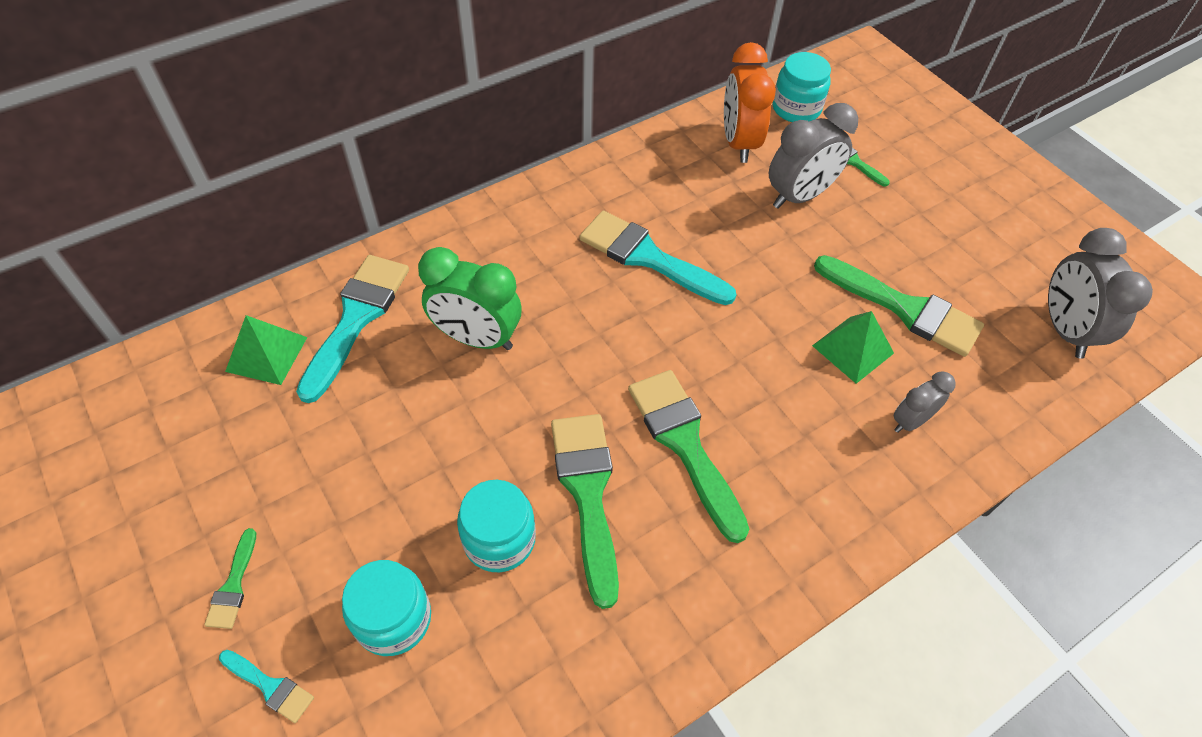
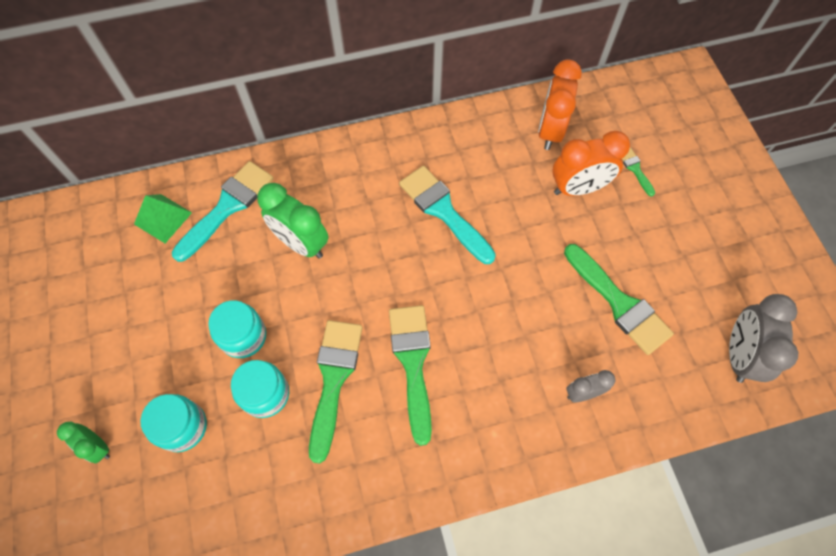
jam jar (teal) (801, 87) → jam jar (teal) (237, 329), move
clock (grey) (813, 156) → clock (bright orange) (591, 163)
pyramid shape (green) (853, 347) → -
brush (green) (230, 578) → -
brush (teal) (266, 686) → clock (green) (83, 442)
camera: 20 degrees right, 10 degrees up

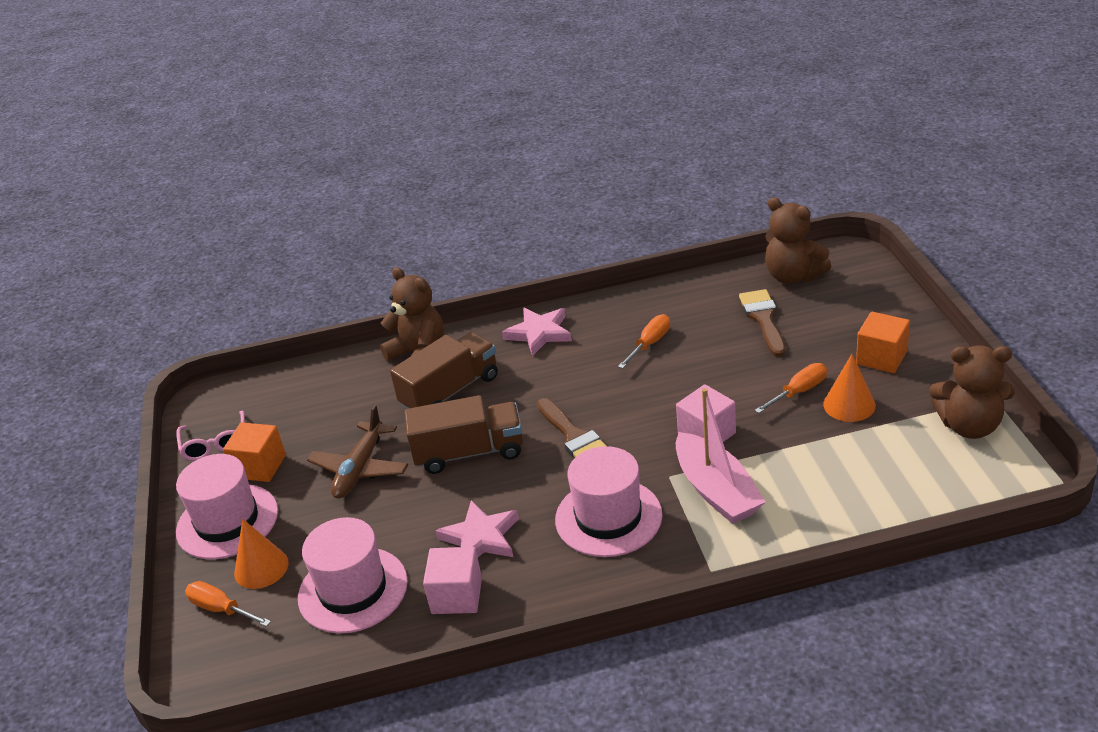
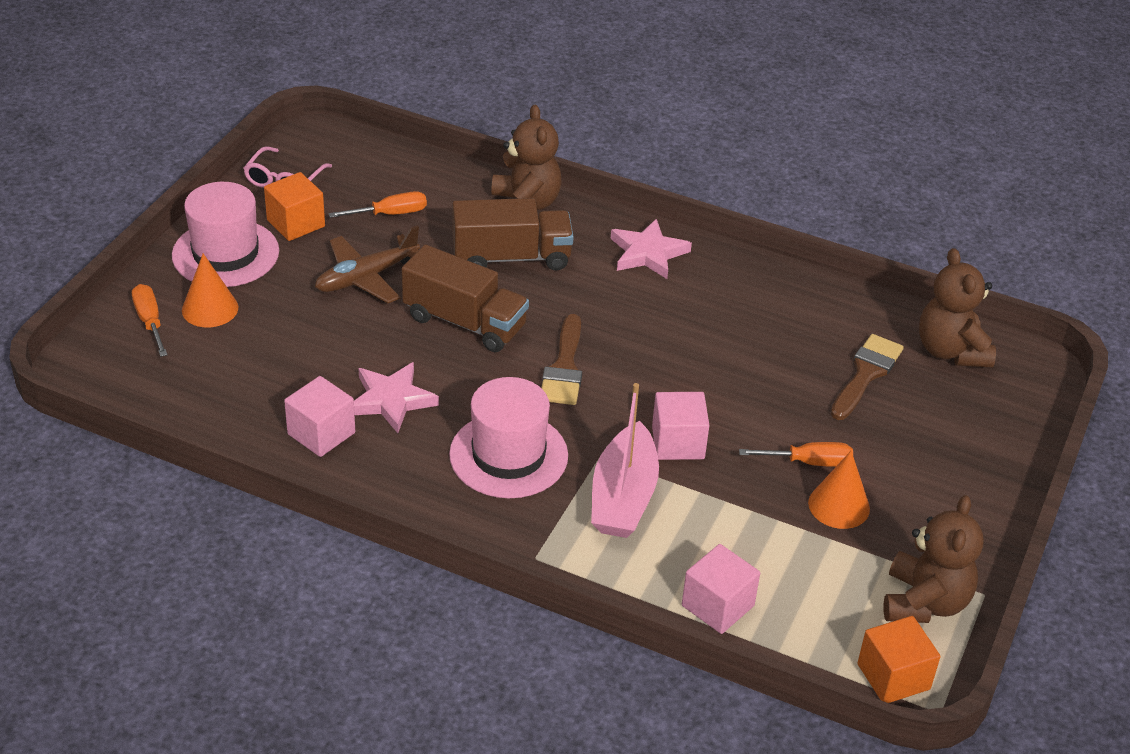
solid cube (bright orange) (883, 342) → solid cube (bright orange) (899, 659), move
flat screwdriver (bright orange) (644, 341) → flat screwdriver (bright orange) (377, 204), move
teddy (brown) (972, 392) → teddy (brown) (933, 559), 120 degrees counterclockwise
top hat (pink) (353, 575) → -
- → solid cube (pink) (721, 589)
camera: 30 degrees right, 5 degrees up

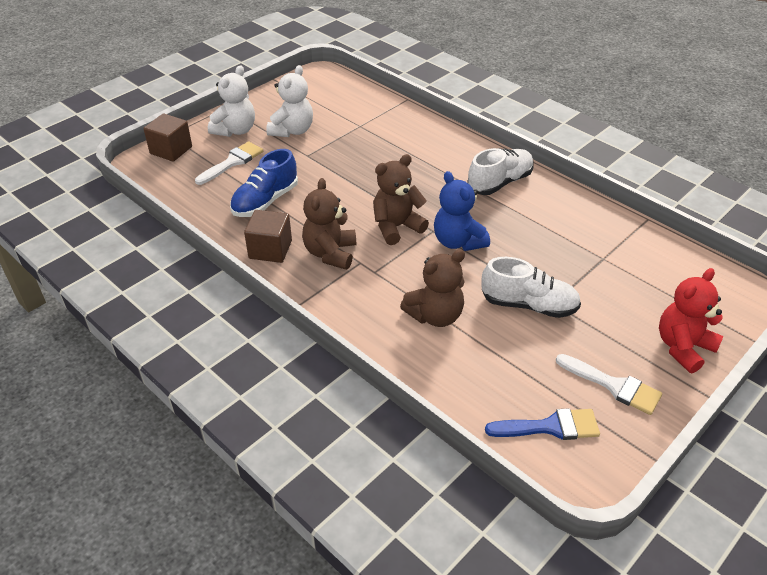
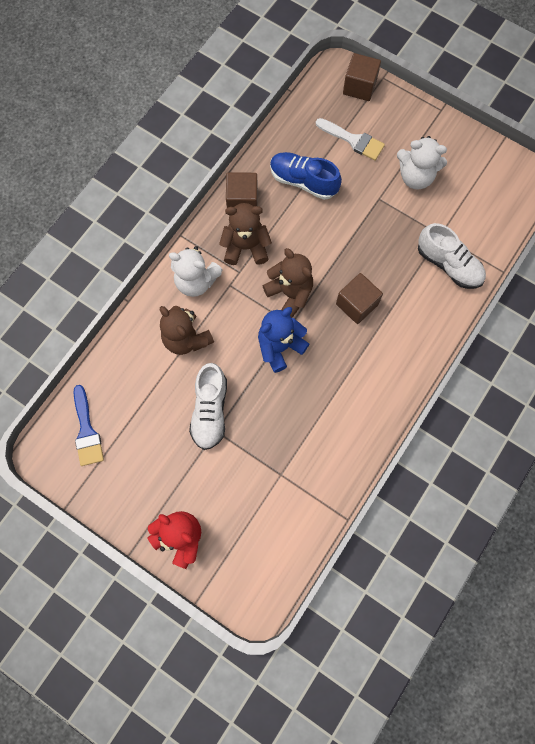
teddy (snow-white) (231, 101) → teddy (snow-white) (196, 271), move
shoe (snow-white) (500, 171) → shoe (snow-white) (452, 256), move
brush (snow-white) (609, 384) → -
- → solid cube (brown) (359, 298)
camera: 80 degrees right, 30 degrees up

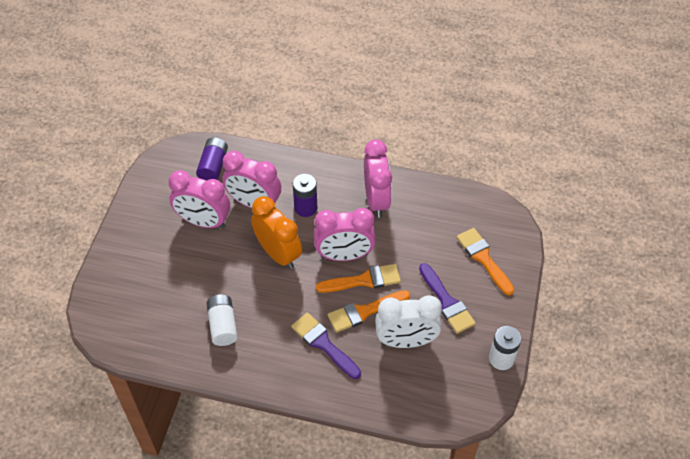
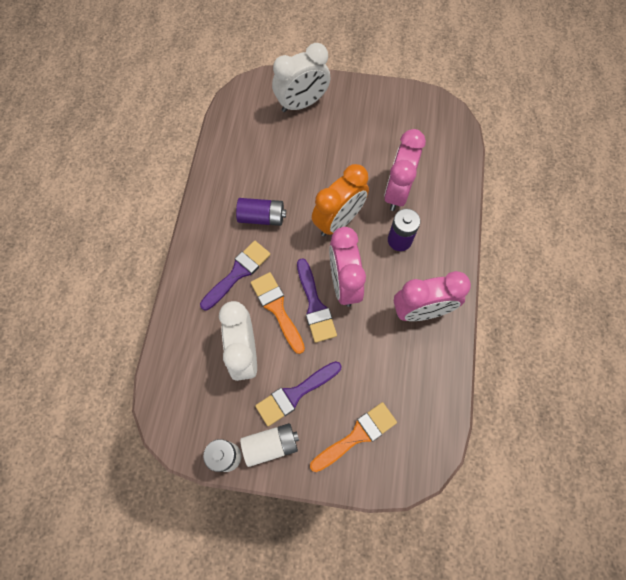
AA battery (royal purple) (212, 159) → AA battery (royal purple) (261, 212), move
clock (pink) (199, 199) → -
brush (bright orange) (358, 278) → brush (royal purple) (317, 300)
AA battery (snow-white) (222, 320) → AA battery (snow-white) (269, 445), move
- → clock (snow-white) (301, 77)
camera: 85 degrees right, 15 degrees up

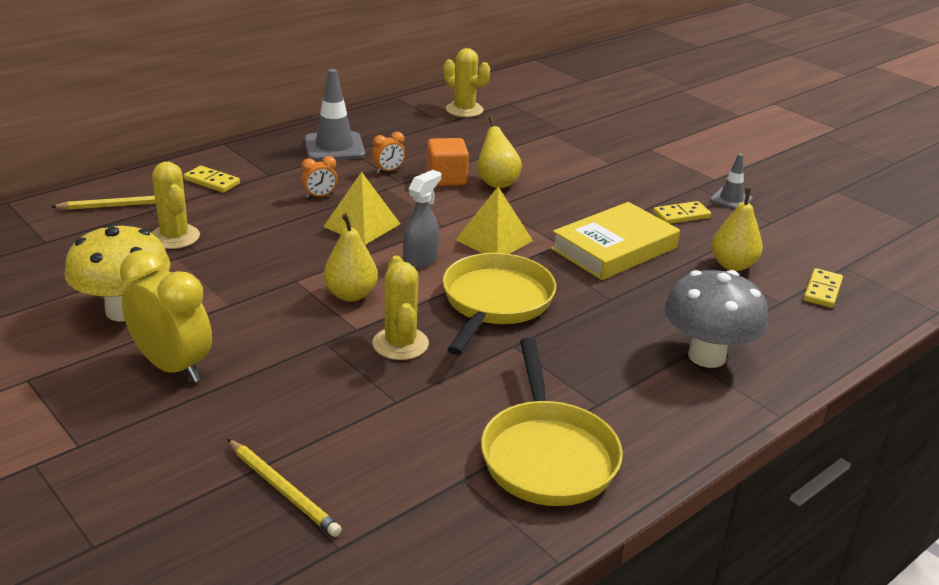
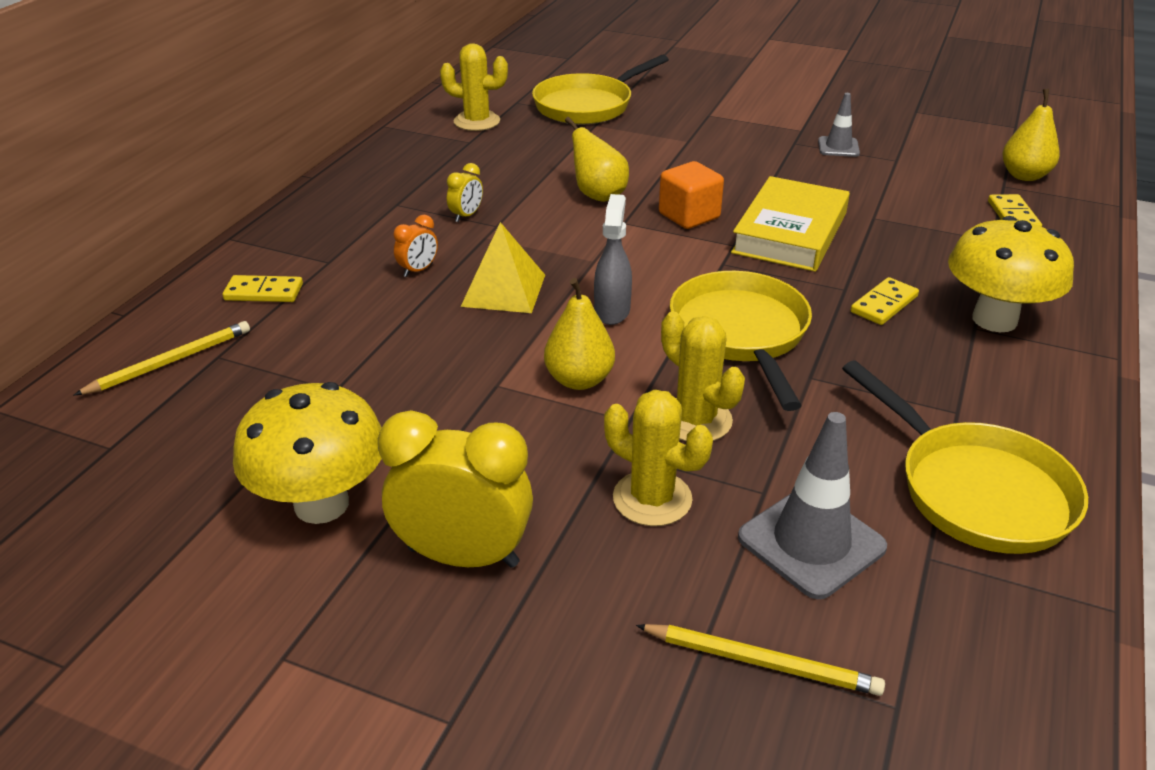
road cone (grey) (334, 115) → road cone (grey) (812, 505), move
clock (bright orange) (388, 153) → clock (yellow) (465, 192)
solid cube (bright orange) (448, 162) → solid cube (bright orange) (691, 195), move
cactus (yellow) (176, 205) → cactus (yellow) (658, 458), move
pyramid shape (yellow) (494, 220) → -
pear (yellow) (737, 229) → pear (yellow) (1031, 135), move
domino piece (yellow) (682, 212) → domino piece (yellow) (885, 301), move
mushroom (grey) (716, 319) → mushroom (yellow) (1011, 274)
- → skillet (yellow) (600, 89)
camera: 25 degrees left, 5 degrees up

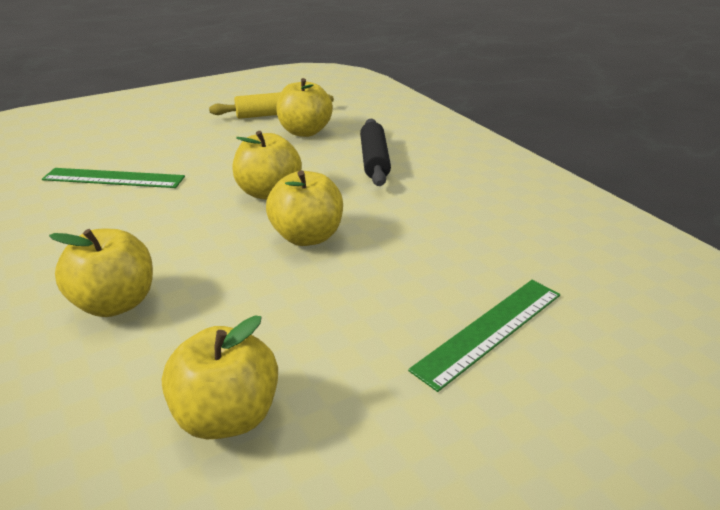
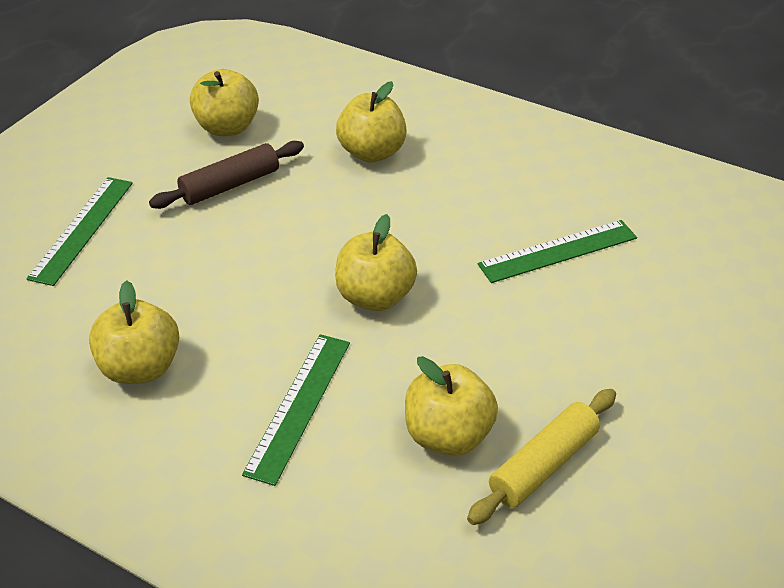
dough roller (ebony) (375, 152) → ruler (green) (296, 410)
apple fruit (yellow) (304, 208) → apple fruit (yellow) (134, 332), move
- → dough roller (brown) (226, 175)
camera: 150 degrees right, 10 degrees up

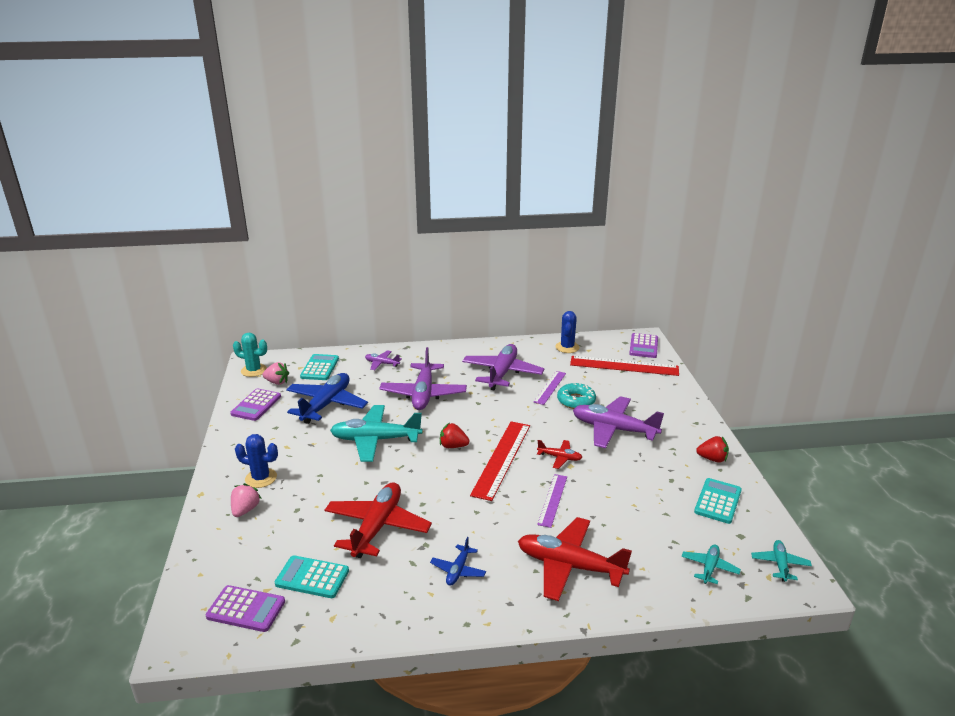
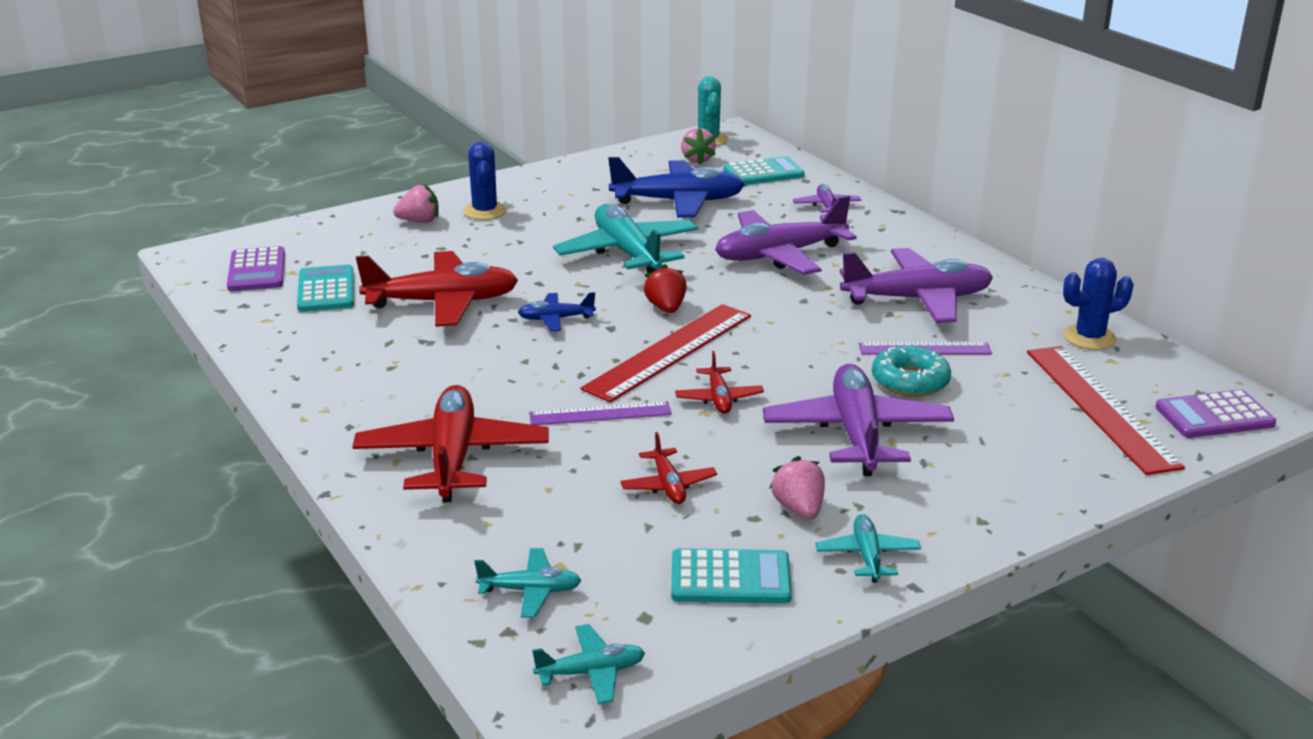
calculator (royal purple) (255, 405) → -
ruler (scarlet) (500, 461) → ruler (scarlet) (666, 353), 45 degrees counterclockwise
strawberry (scarlet) (712, 449) → toy plane (teal) (868, 548)
toy plane (royal blue) (458, 561) → toy plane (royal blue) (557, 311), move
- → toy plane (scarlet) (668, 468)
- → strawberry (pink) (797, 487)
camera: 65 degrees right, 0 degrees up

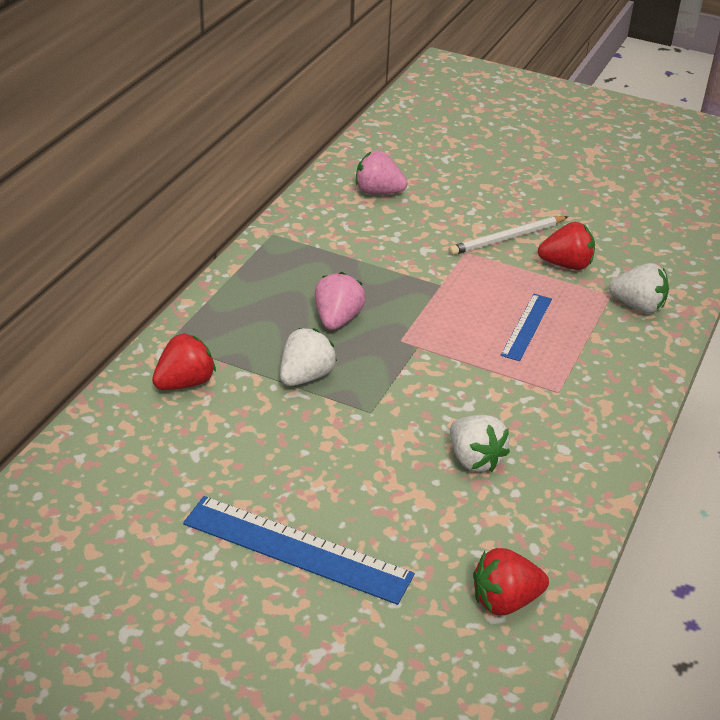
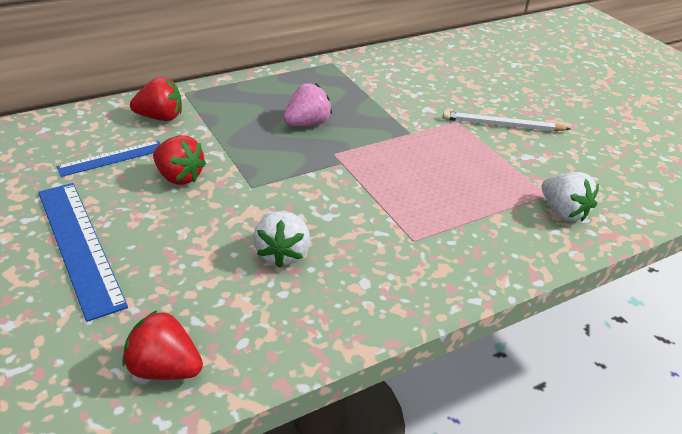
strawberry (pink) (381, 172) → -
strawberry (scarlet) (566, 246) → strawberry (scarlet) (179, 160), move
ruler (royal blue) (526, 327) → ruler (royal blue) (108, 159), move
strawberry (snow-white) (308, 357) → -
camera: 35 degrees right, 0 degrees up

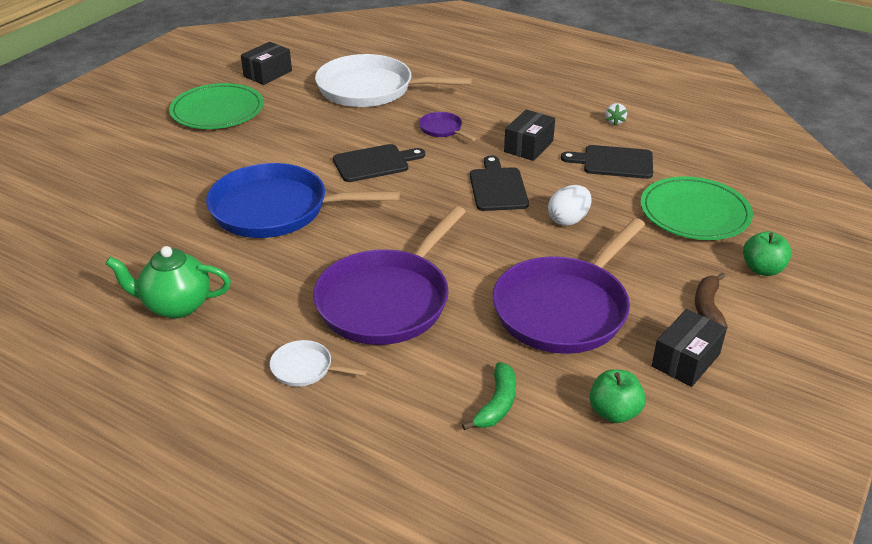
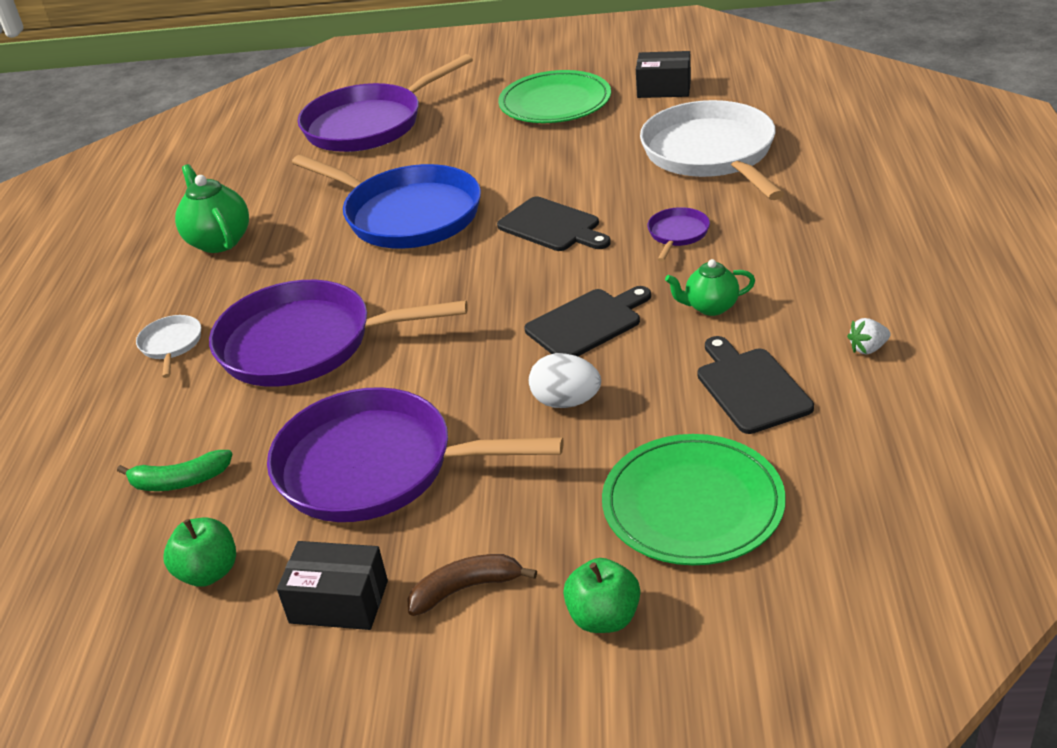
package (ebony) (529, 135) → china teapot (green) (710, 287)
skillet (royal blue) (303, 200) → skillet (royal blue) (386, 201), 150 degrees clockwise
- → skillet (royal purple) (385, 103)
camera: 65 degrees right, 0 degrees up

